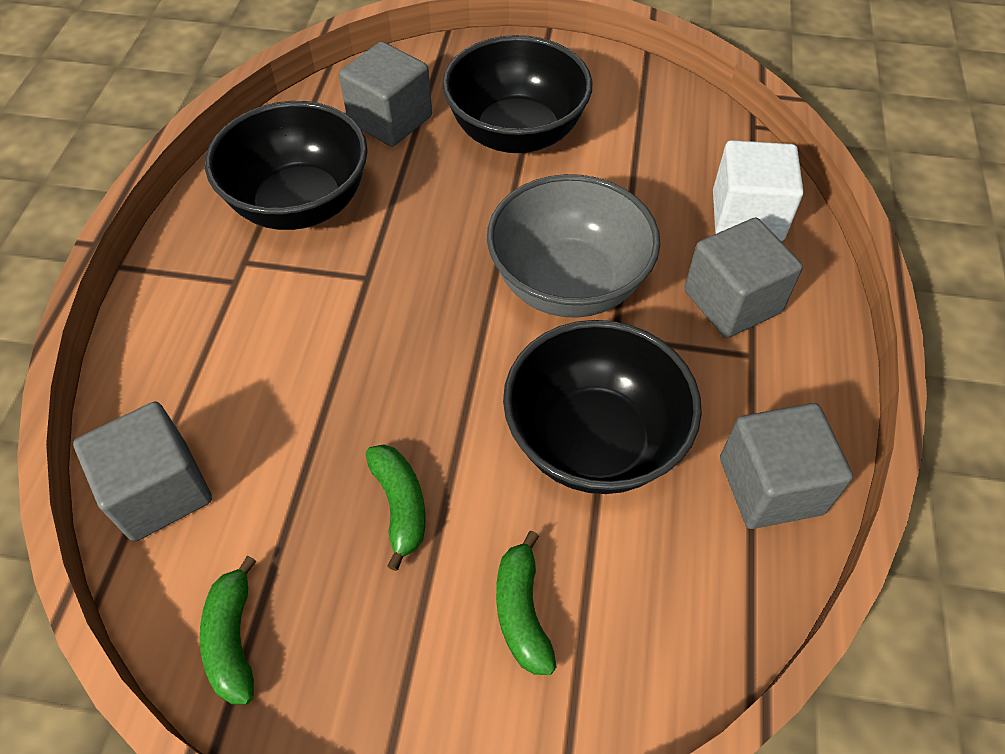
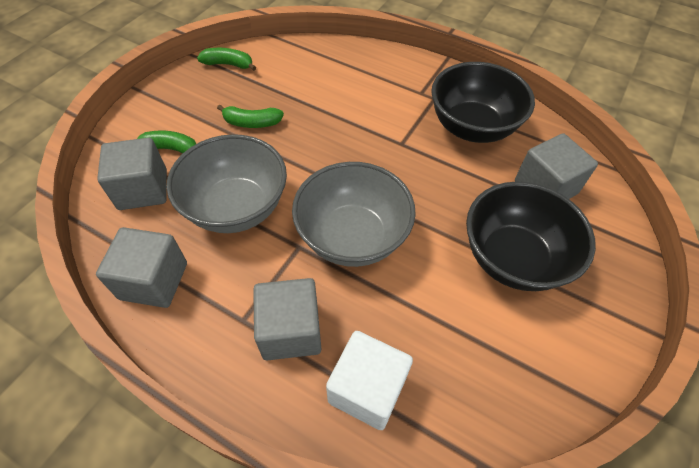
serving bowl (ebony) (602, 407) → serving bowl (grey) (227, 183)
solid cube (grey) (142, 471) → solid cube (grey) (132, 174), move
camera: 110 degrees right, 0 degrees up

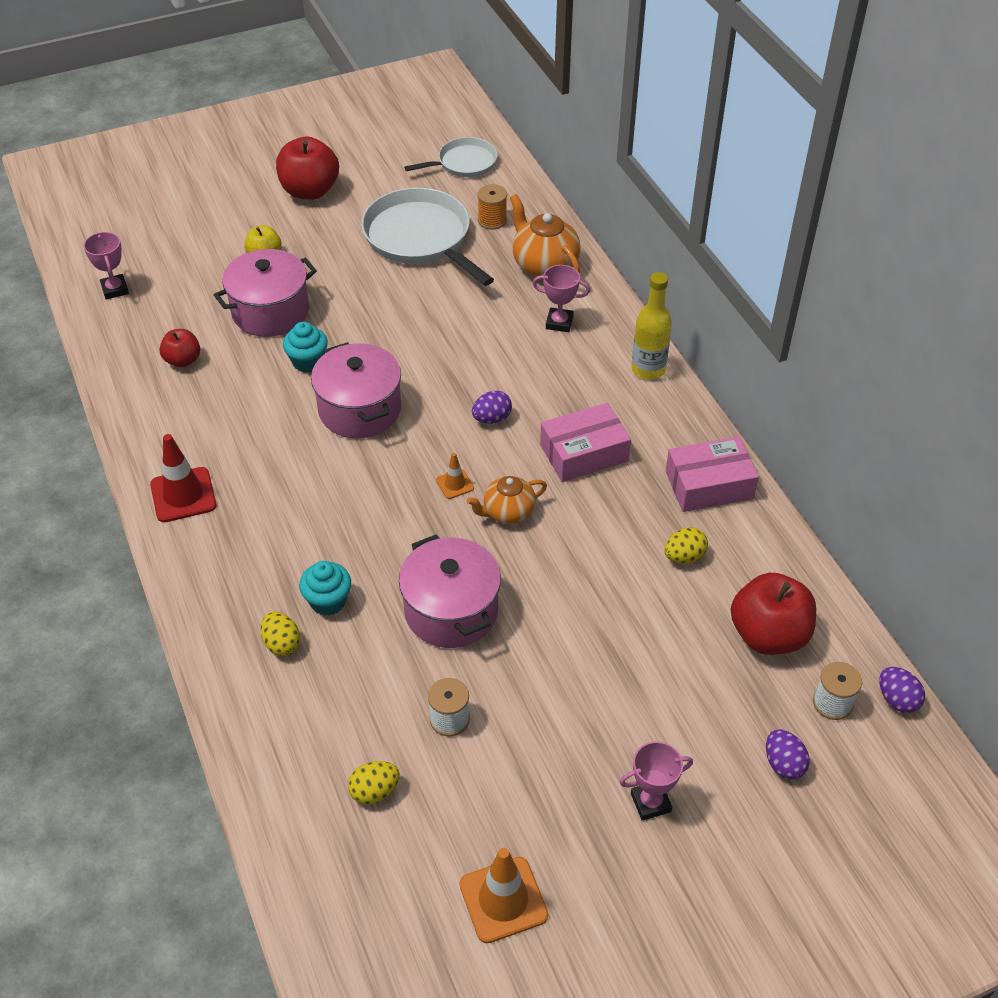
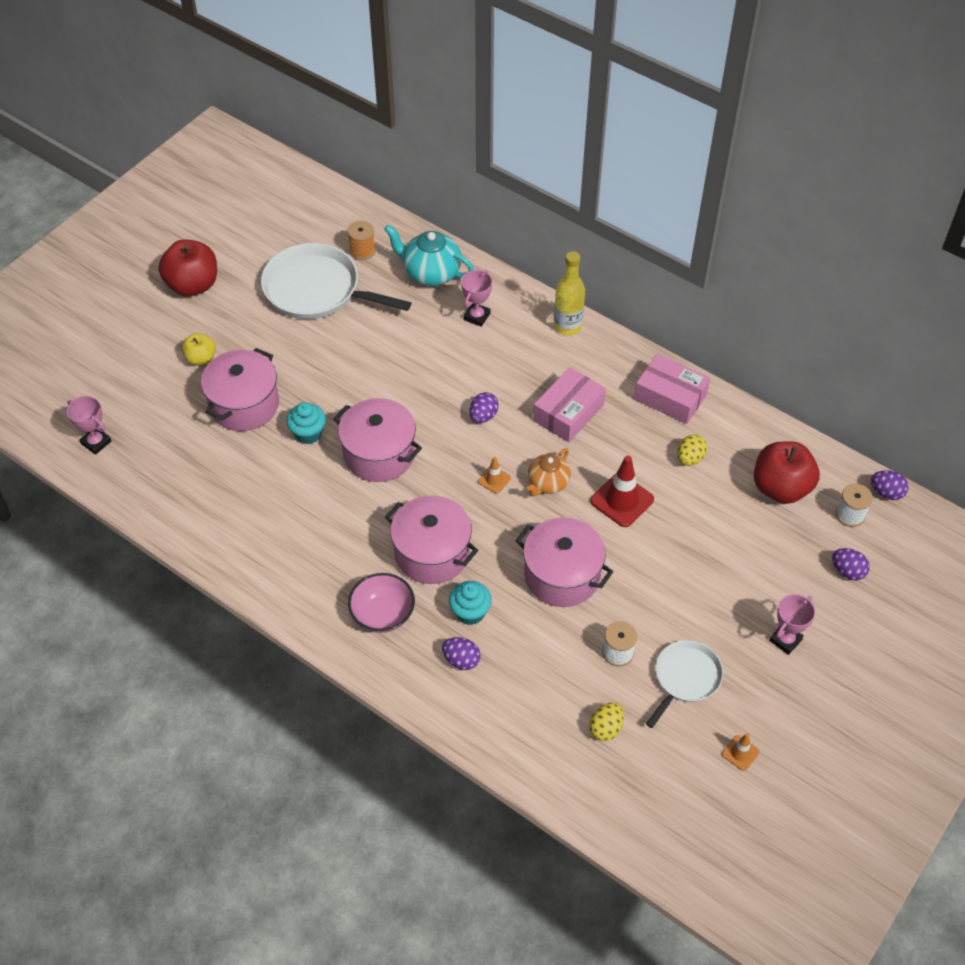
skillet (snow-white) (451, 157) → skillet (snow-white) (684, 684), move
china teapot (bright orange) (545, 235) → china teapot (teal) (429, 255)
award cup (pink) (561, 298) → award cup (pink) (477, 298), 45 degrees counterclockwise
apple fruit (scarlet) (180, 348) → -
road cone (scarlet) (183, 478) → road cone (scarlet) (622, 491), move
package (pink) (712, 474) → package (pink) (672, 389), 75 degrees clockwise
egg (yellow) (280, 634) → egg (royal purple) (461, 653)
road cone (bright orange) (504, 895) → road cone (bright orange) (740, 752), x0.53
- → cooking pot (pink) (431, 539)
- → serving bowl (pink) (381, 603)
camera: 30 degrees left, 5 degrees up

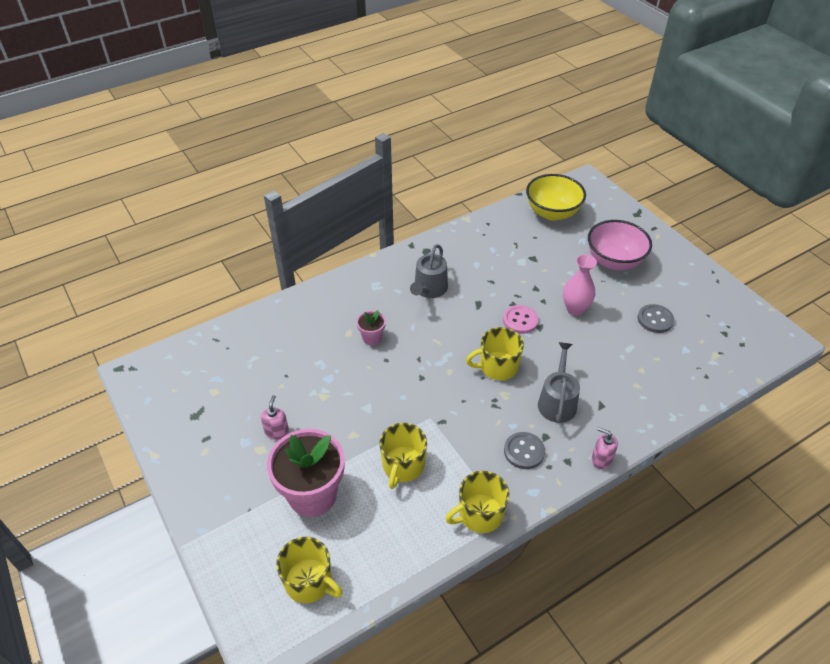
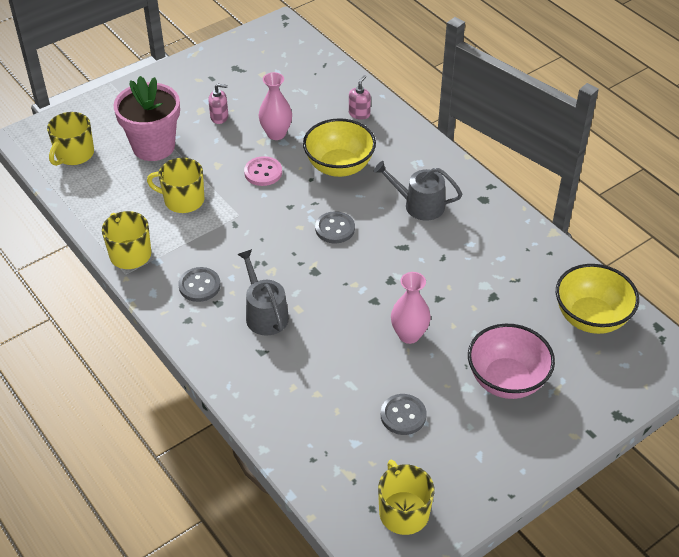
shirt button (pink) (521, 319) → shirt button (pink) (263, 171), move
flower pot (pink) (371, 327) → serving bowl (yellow) (339, 147)
mug (yellow) (495, 353) → mug (yellow) (406, 497), move
watering can (grey) (559, 382) → watering can (grey) (263, 292), 120 degrees counterclockwise
soap dispenser (pink) (604, 448) → soap dispenser (pink) (360, 97), move
- → vase (pink) (275, 106)
- → shirt button (grey) (335, 227)
camera: 85 degrees right, 0 degrees up

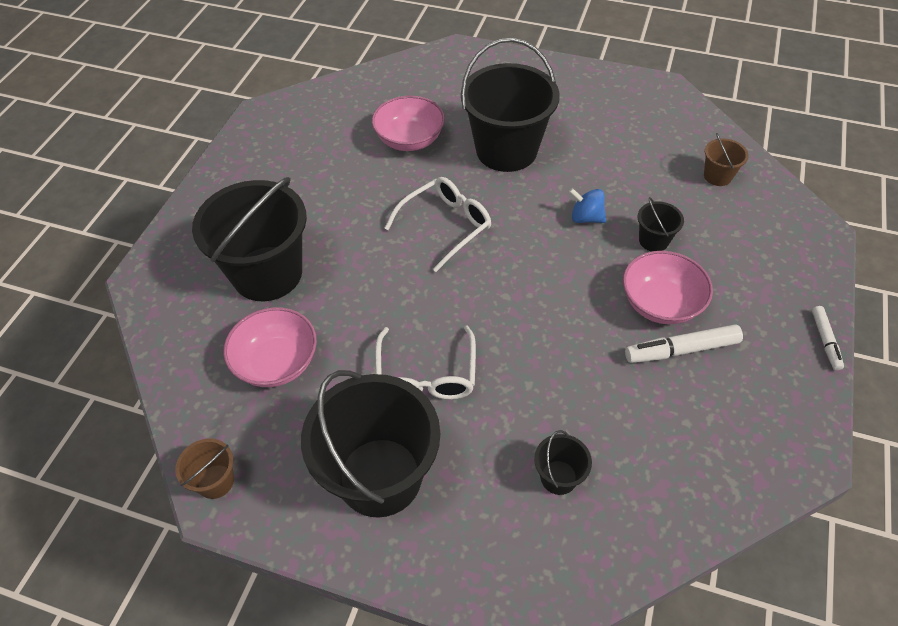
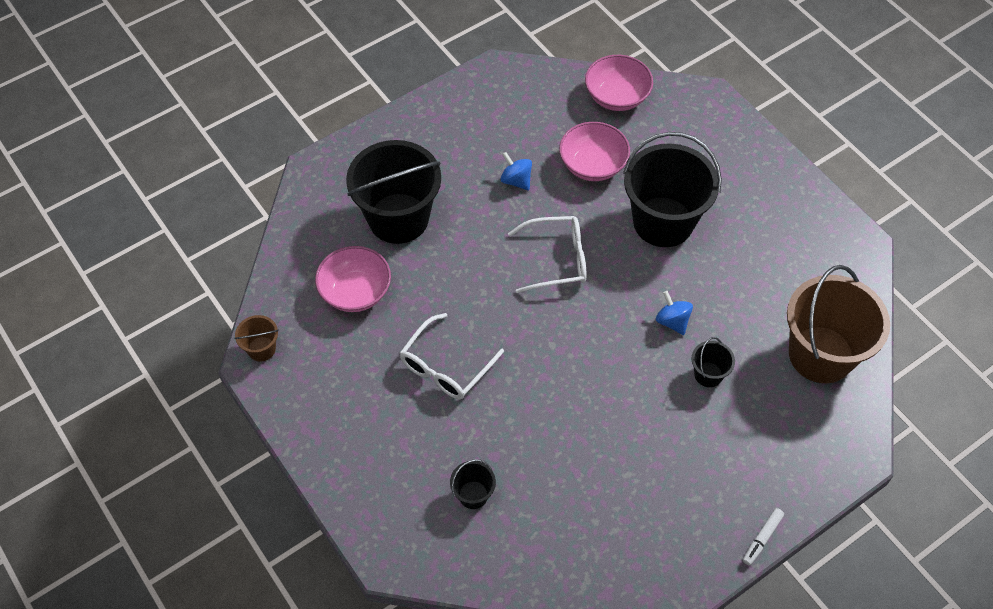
sand bucket (brown) (726, 159) → sand bucket (brown) (838, 324), x2.30
serving bowl (pink) (668, 287) → serving bowl (pink) (619, 83), move
felt pen (snow-white) (684, 343) → -
sand bucket (ebony) (370, 444) → -
- → toy top (royal blue) (516, 171)
camera: 35 degrees right, 5 degrees up

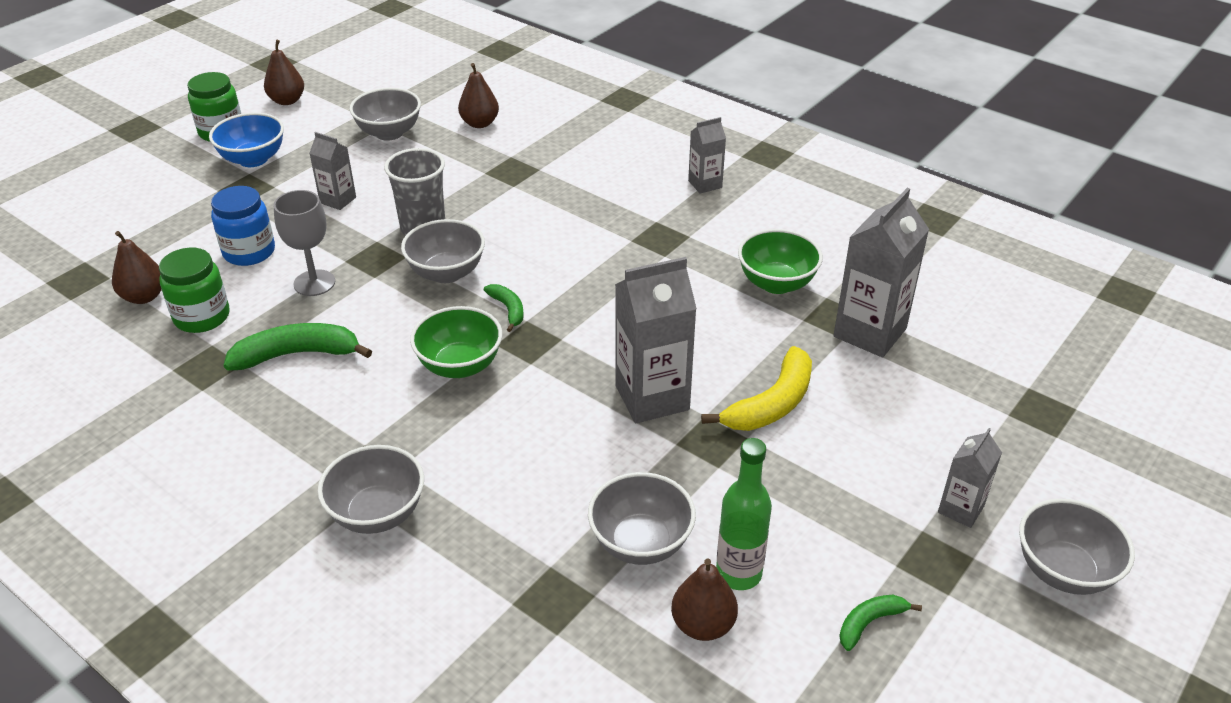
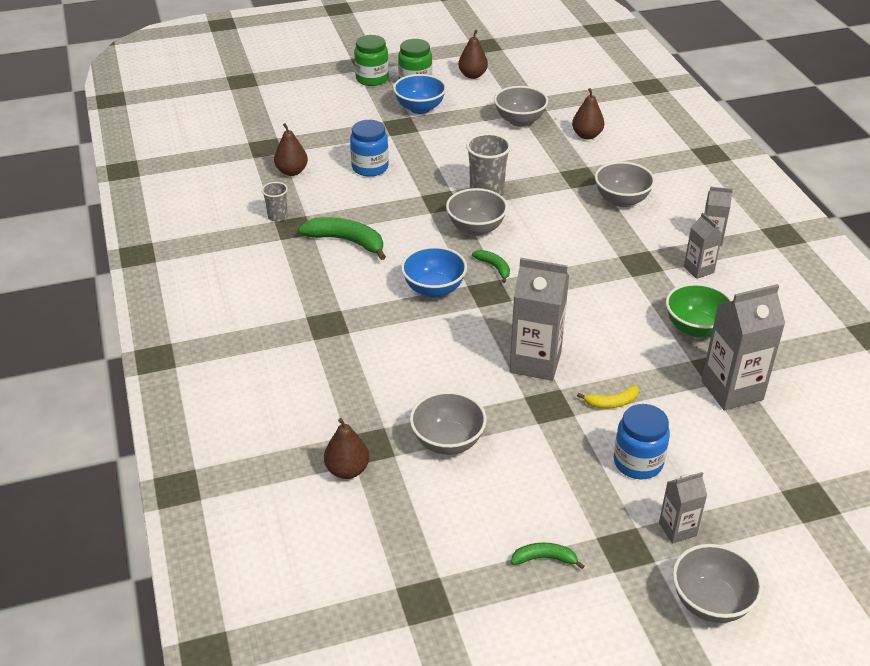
juice carton (grey) (332, 171) → juice carton (grey) (703, 246), move
chalice (grey) (304, 243) → -
jam jar (green) (194, 290) → jam jar (green) (371, 60), move
banana fruit (green) (504, 308) → banana fruit (green) (491, 266), 45 degrees counterclockwise
serving bowl (green) (456, 342) → serving bowl (royal blue) (434, 272)
banana fruit (yellow) (756, 388) → banana fruit (yellow) (608, 397), x0.54
drink bottle (green) (744, 514) → -
serving bowl (grey) (371, 489) → serving bowl (grey) (625, 184), move
pear (brown) (704, 600) → pear (brown) (346, 448), move
- → cup (grey) (275, 201)
- → jam jar (royal blue) (642, 441)
camera: 35 degrees right, 0 degrees up

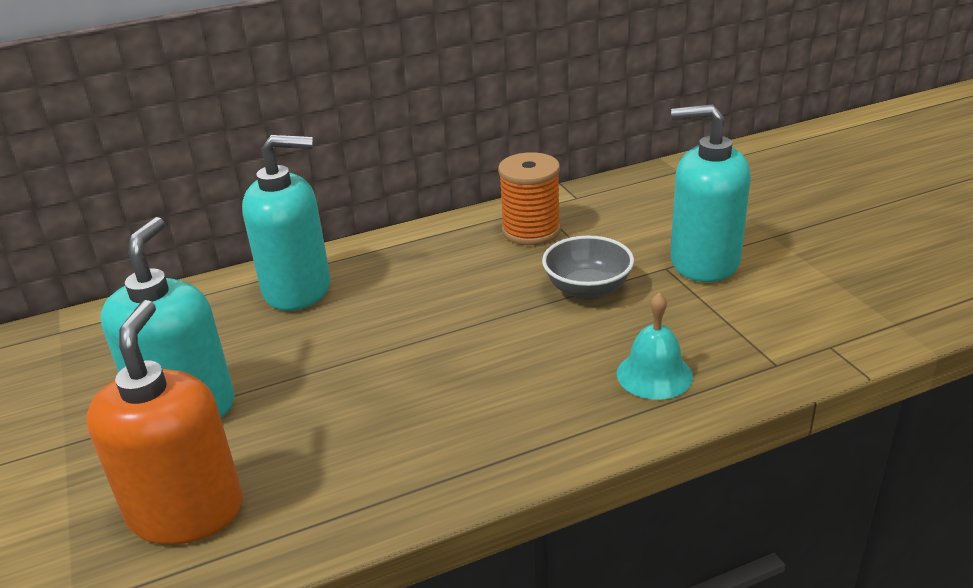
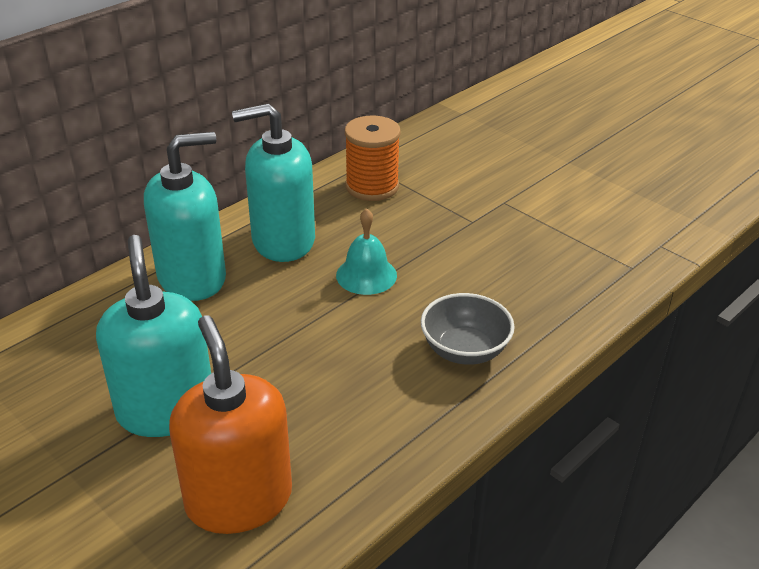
soap dispenser (teal) (711, 193) → soap dispenser (teal) (273, 182), move
serving bowl (grey) (588, 268) → serving bowl (grey) (468, 329), move
hand bell (teal) (655, 346) → hand bell (teal) (366, 251), move
camera: 25 degrees left, 5 degrees up

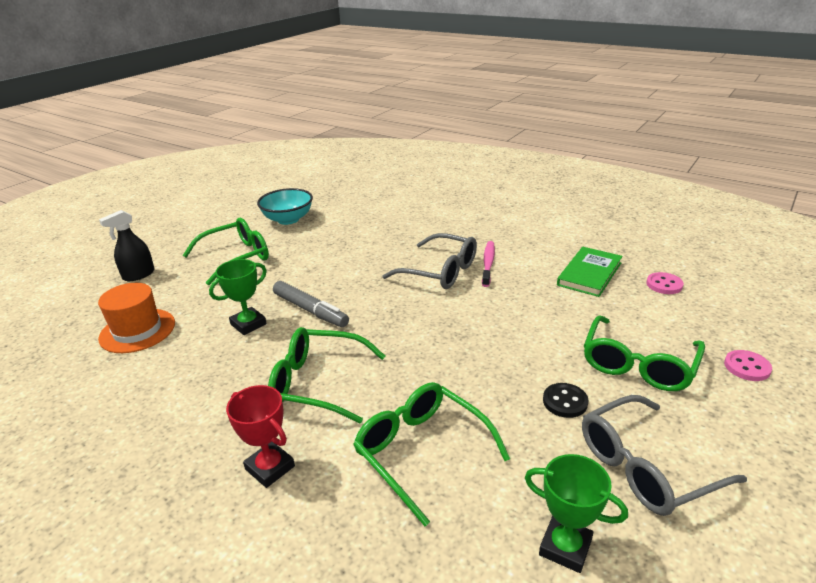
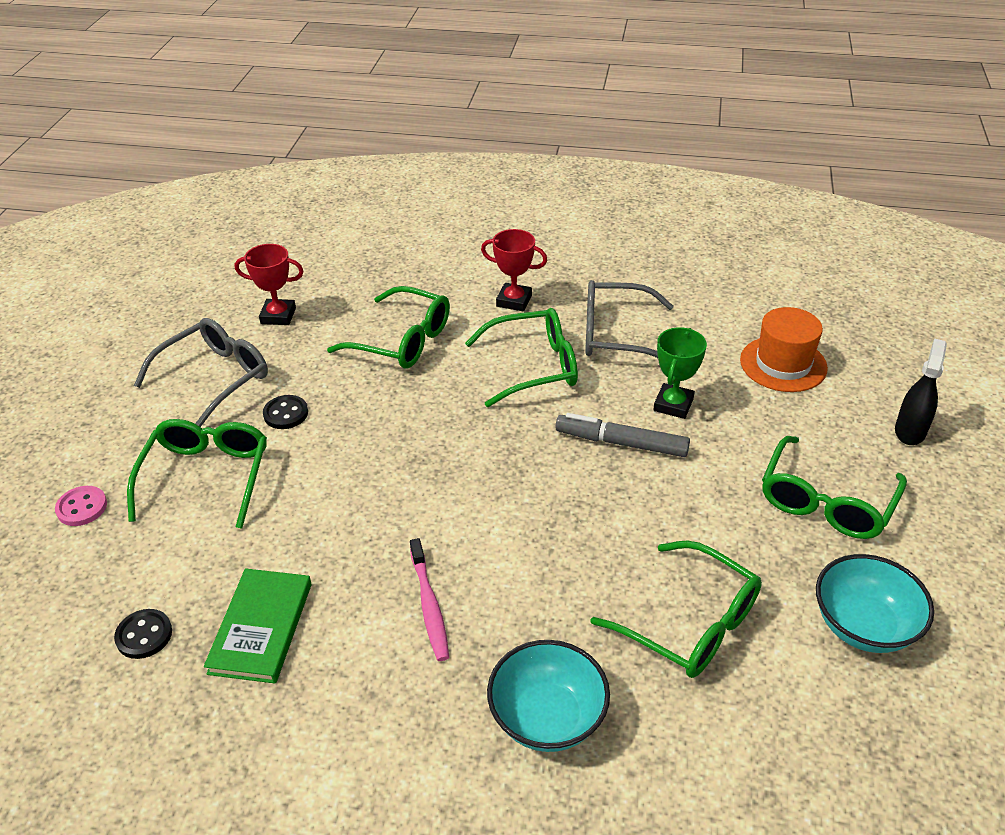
glasses (grey) (429, 261) → glasses (grey) (629, 319), move
shirt button (pink) (665, 283) → shirt button (ebony) (143, 634)
award cup (green) (576, 513) → award cup (scarlet) (269, 284)
- → glasses (green) (676, 609)
- → serving bowl (teal) (548, 696)
camera: 155 degrees right, 10 degrees up

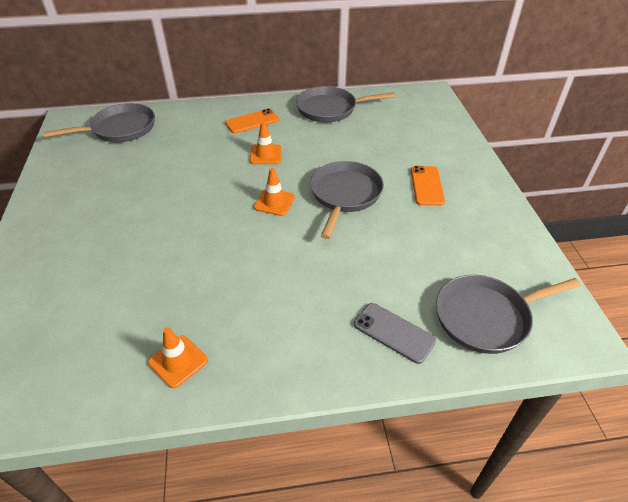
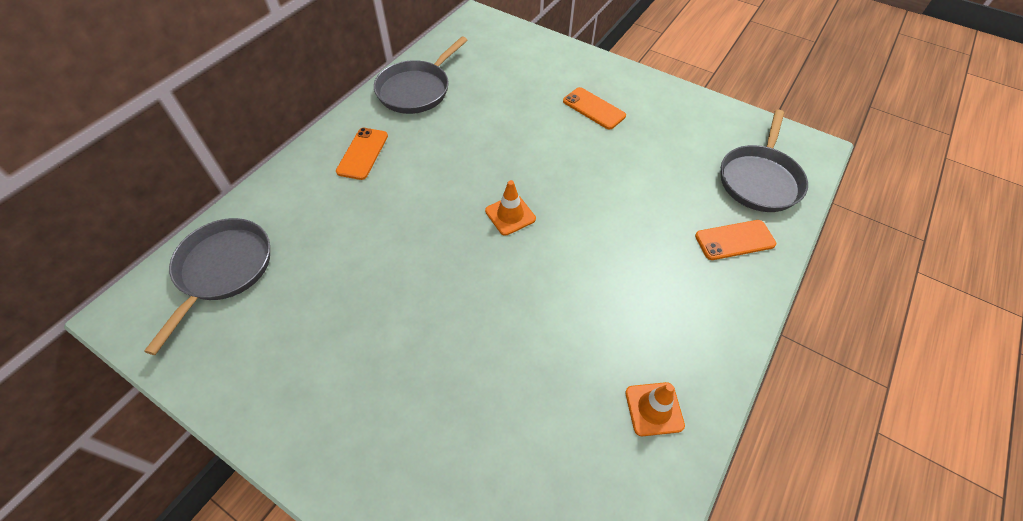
road cone (bright orange) (265, 143) → -
skillet (grey) (347, 200) → -
mobile phone (grey) (395, 333) → mobile phone (bright orange) (735, 240)
camera: 50 degrees left, 10 degrees up

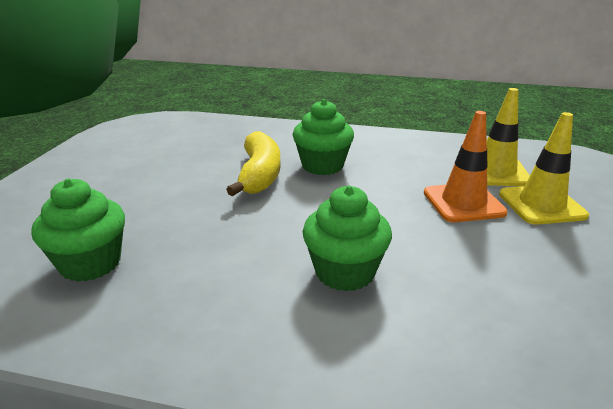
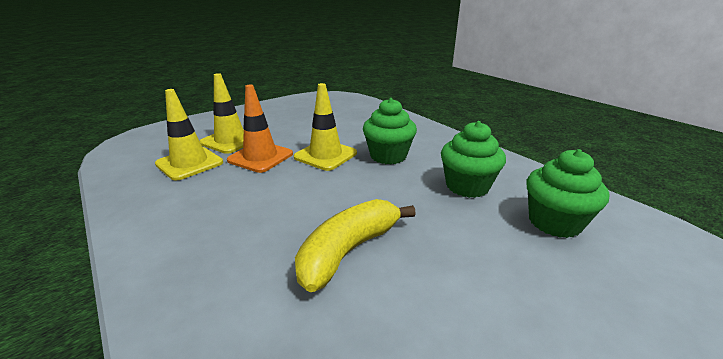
cupcake (green) (323, 137) → cupcake (green) (473, 159), move
- → road cone (yellow) (325, 127)
camera: 140 degrees left, 0 degrees up

